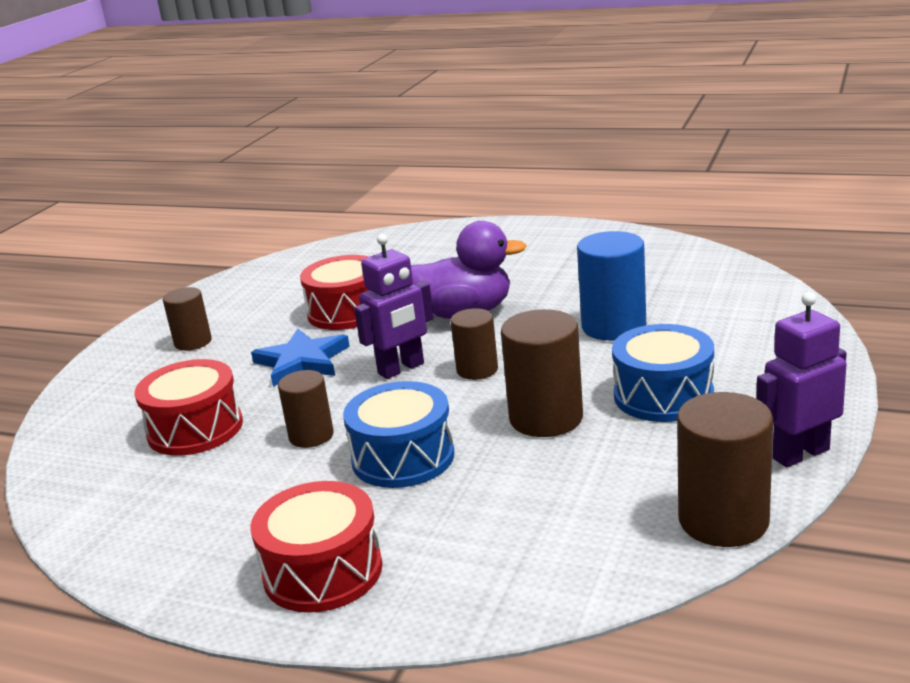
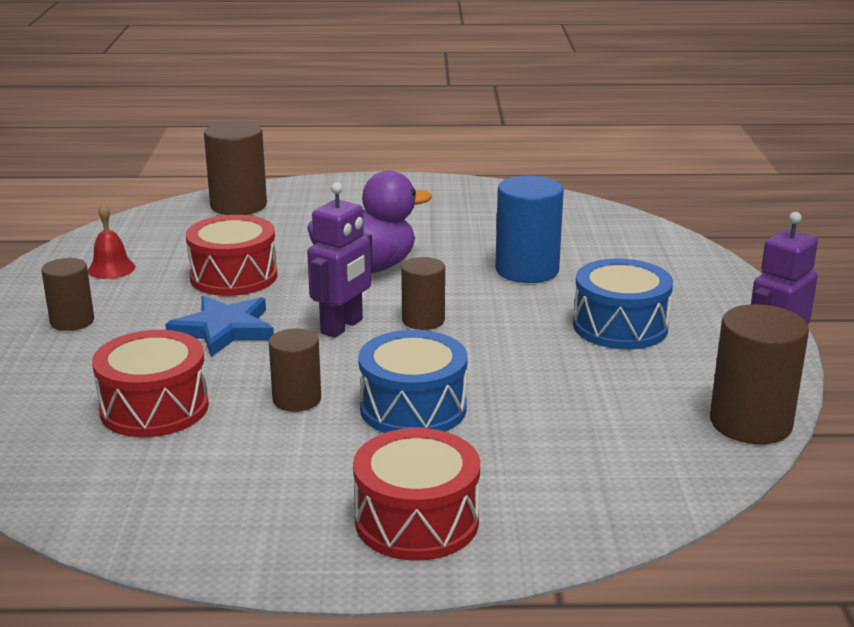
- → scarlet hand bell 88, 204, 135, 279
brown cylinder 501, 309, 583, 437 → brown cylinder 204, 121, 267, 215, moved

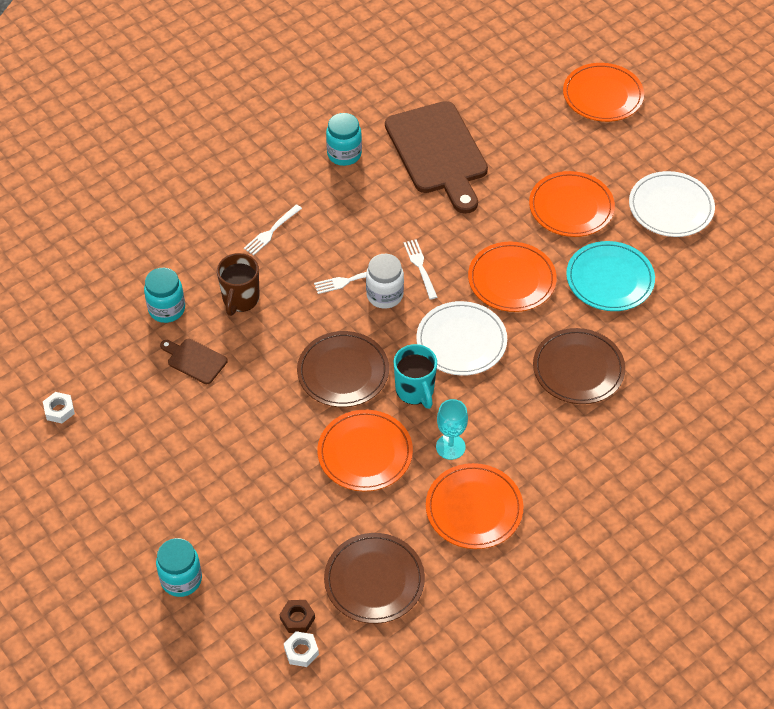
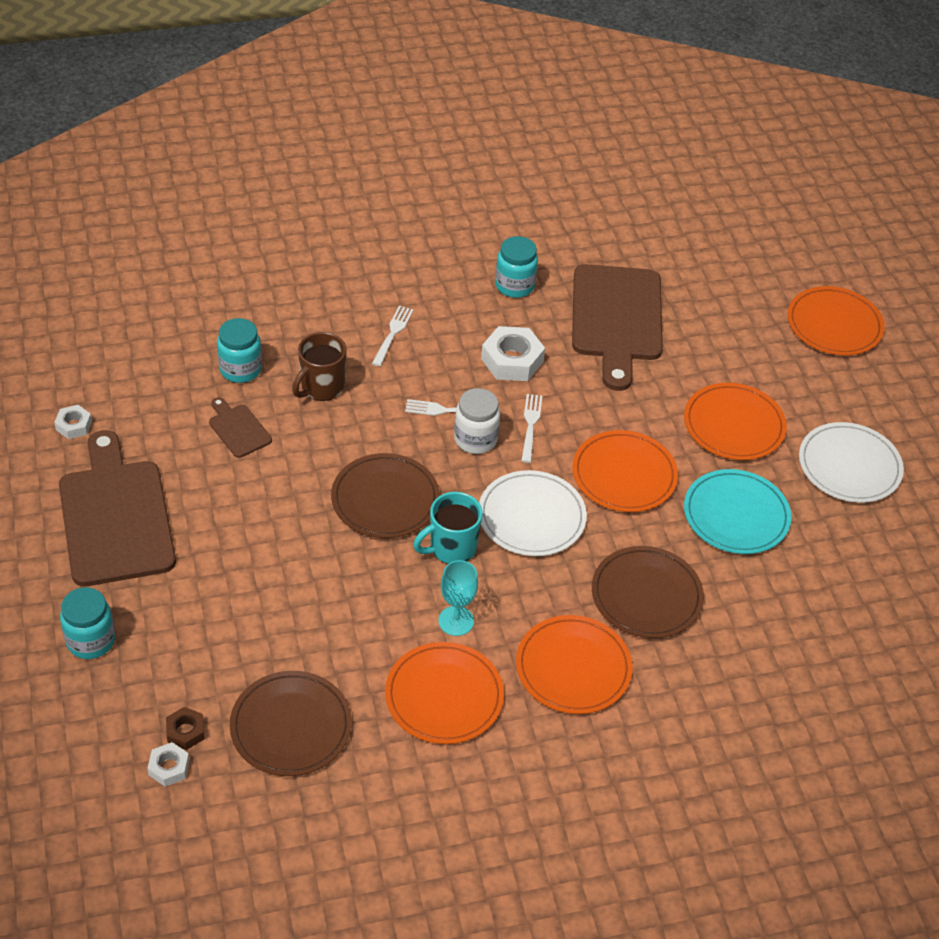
- → brown cutting board 59, 430, 176, 586
- → snow-white nut 481, 326, 545, 381
bright orange plate 317, 410, 413, 491 → bright orange plate 516, 615, 632, 714, moved
snow-white table fork 244, 204, 302, 256 → snow-white table fork 372, 306, 414, 366, 135 degrees clockwise
turquoise coffee mug 393, 344, 437, 409 → turquoise coffee mug 413, 492, 483, 564, 60 degrees clockwise

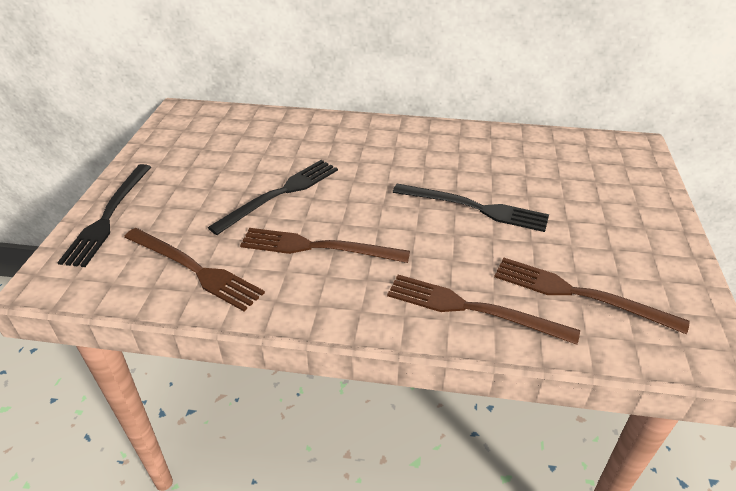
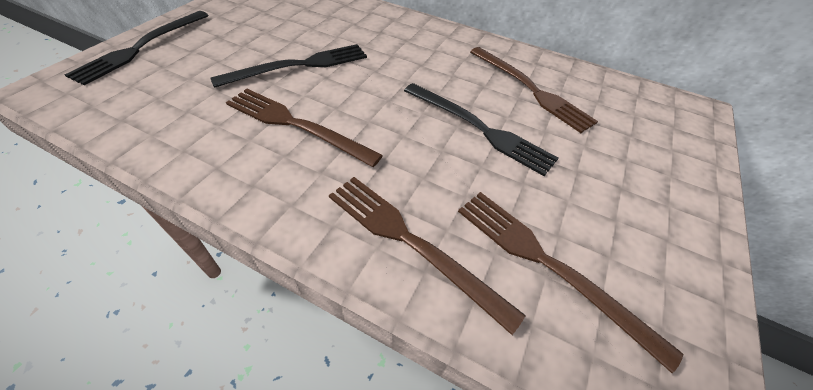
brown table fork 124, 228, 265, 311 → brown table fork 470, 47, 598, 133, moved

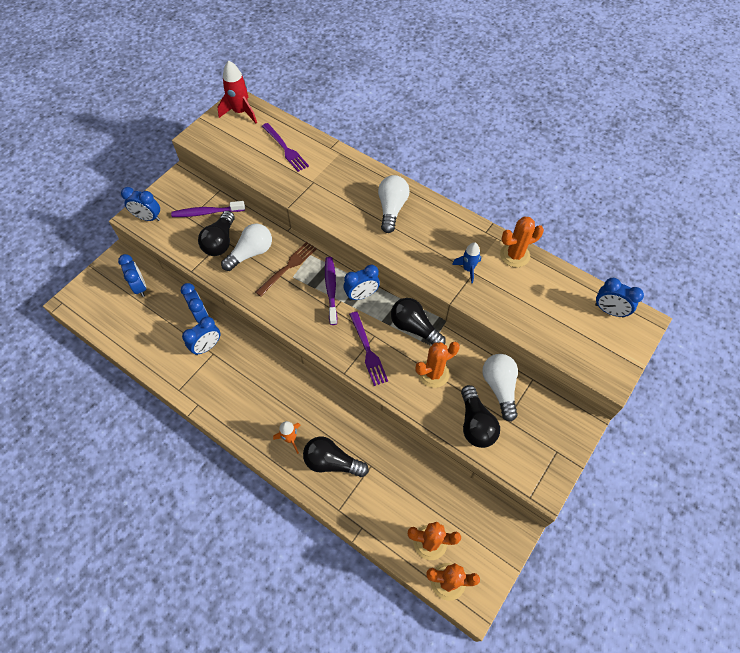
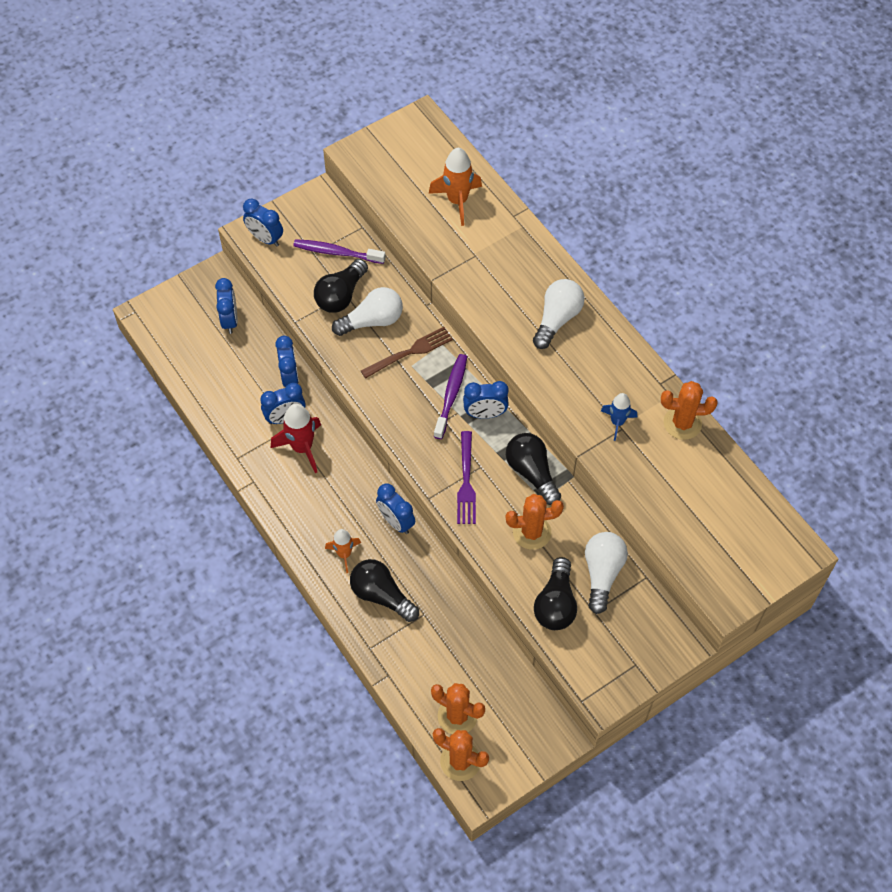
scarlet spaceship 217, 60, 257, 124 → scarlet spaceship 271, 404, 321, 473, moved
blue clock 595, 278, 644, 318 → blue clock 376, 483, 415, 534, moved
royal purple table fork 262, 123, 309, 172 → bright orange spaceship 429, 148, 482, 226

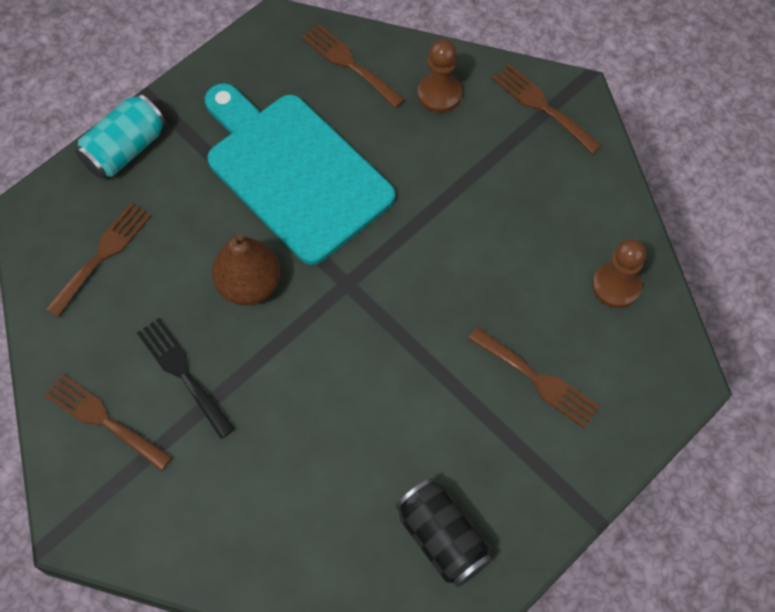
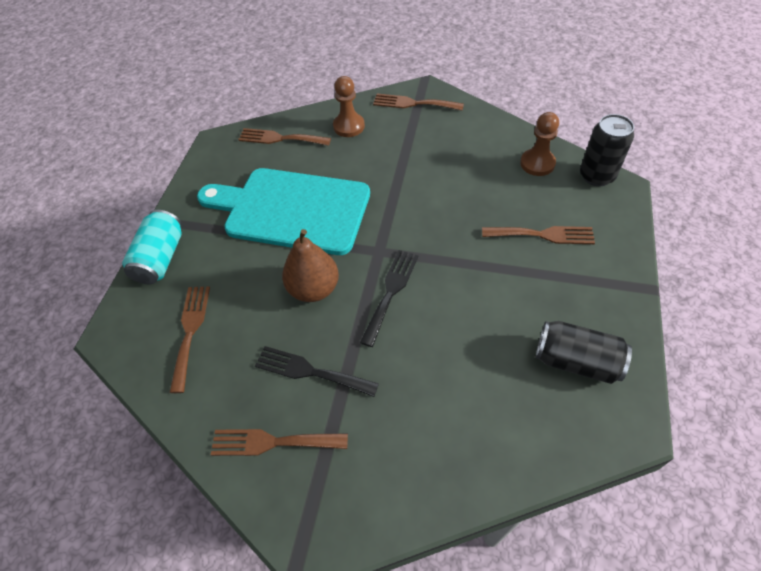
- → ebony table fork 360, 250, 418, 347
- → ebony tin 580, 114, 634, 186

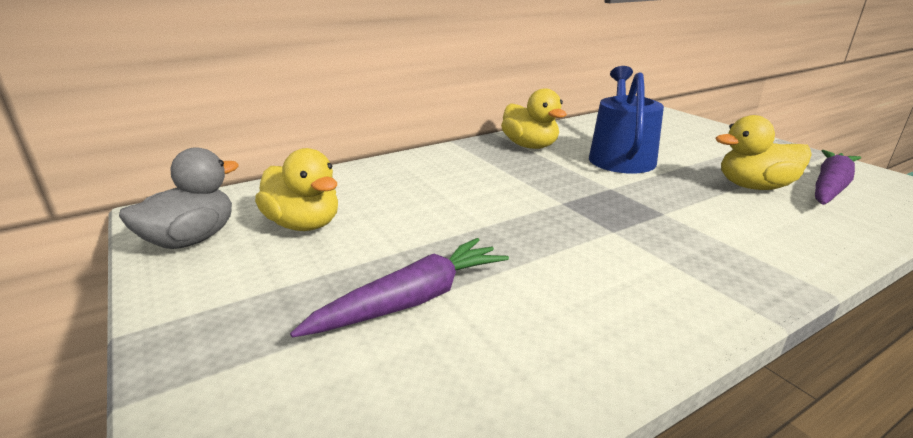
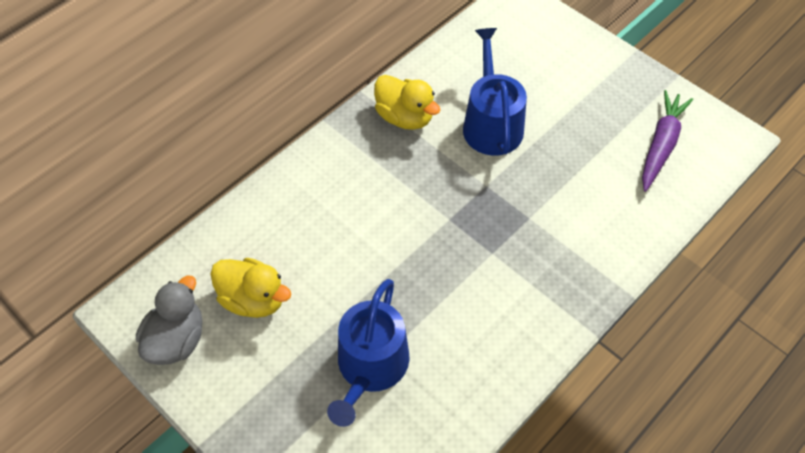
bright yellow duck 715, 115, 812, 190 → -
royal purple toy carrot 290, 238, 509, 338 → blue watering pot 327, 279, 410, 427

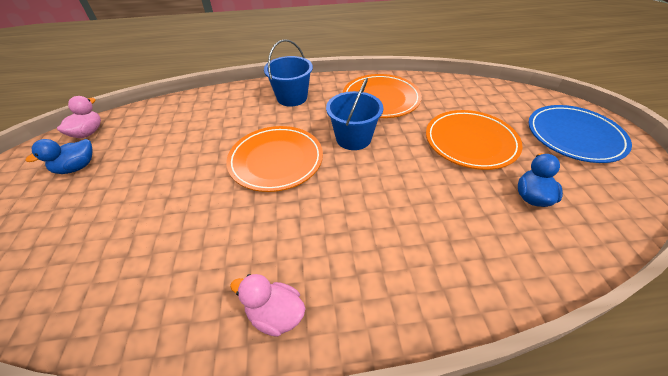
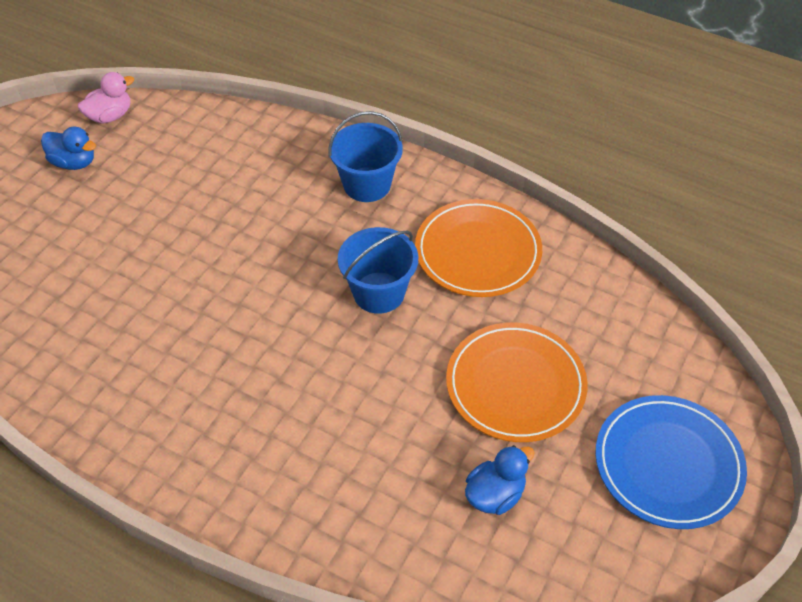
bright orange plate 226, 126, 323, 192 → -
rose-pink duck 230, 274, 305, 337 → -
blue duck 25, 139, 93, 174 → blue duck 41, 127, 96, 170, 150 degrees counterclockwise

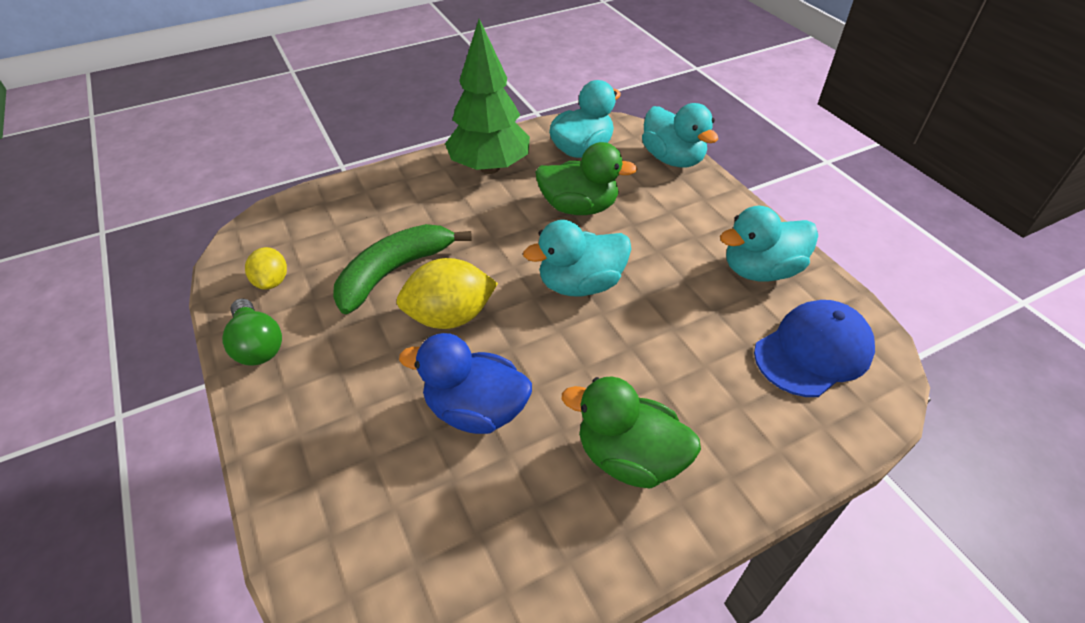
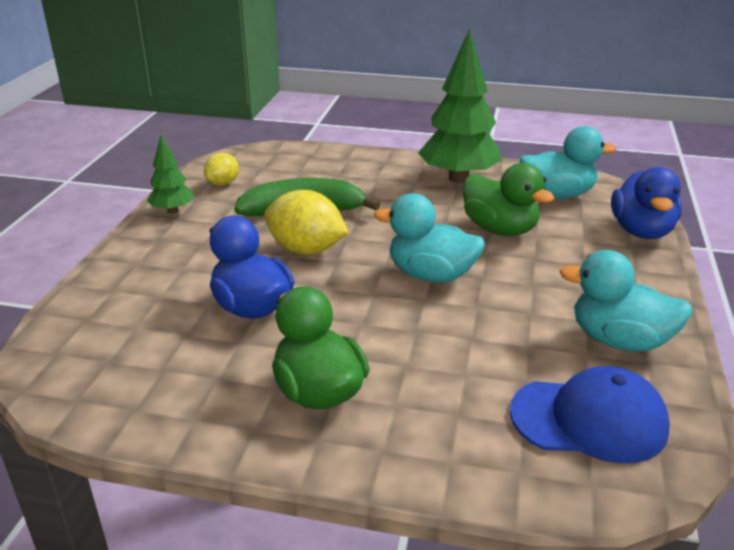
green lightbulb 222, 298, 282, 366 → green tree 147, 135, 194, 214
turquoise duck 642, 103, 718, 167 → blue duck 611, 167, 682, 239

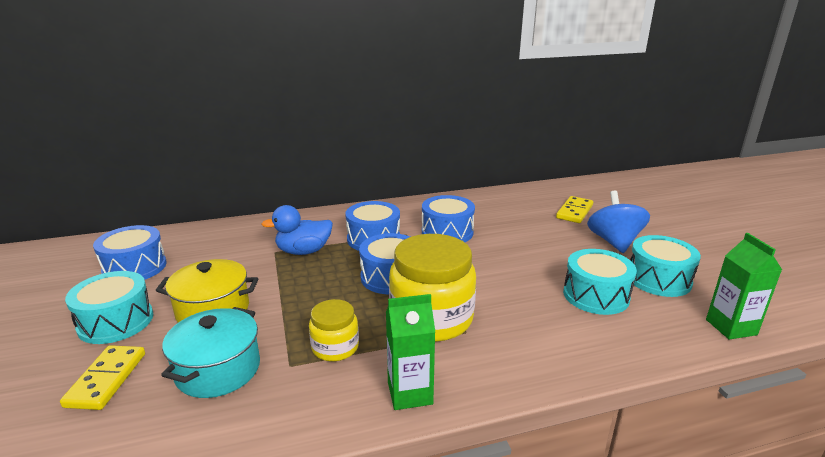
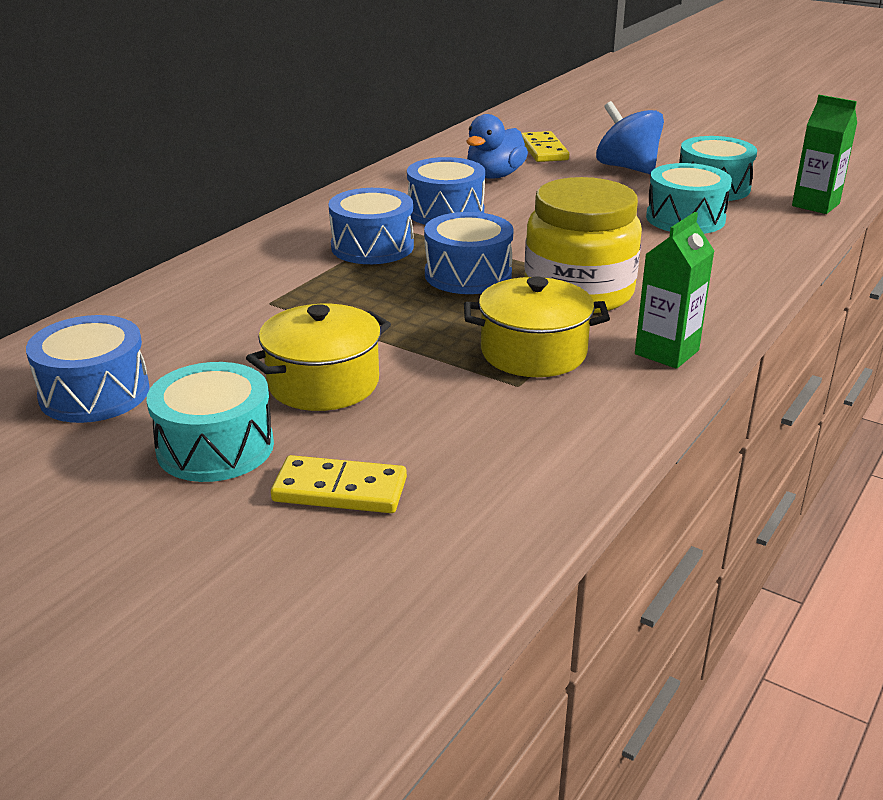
turquoise pot 161, 307, 260, 398 → -
blue duck 262, 205, 333, 255 → blue duck 467, 114, 528, 179, moved
bright yellow jam jar 309, 299, 359, 361 → bright yellow pot 464, 276, 610, 377
bright yellow domino 60, 345, 145, 410 → bright yellow domino 271, 455, 407, 513, 45 degrees counterclockwise

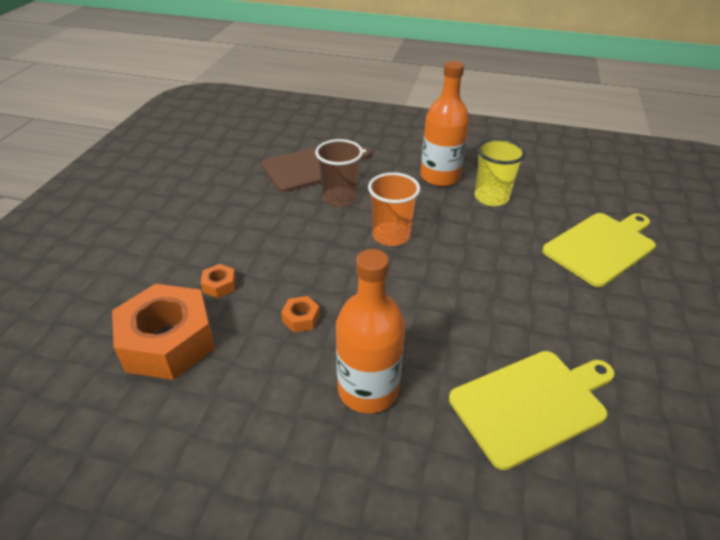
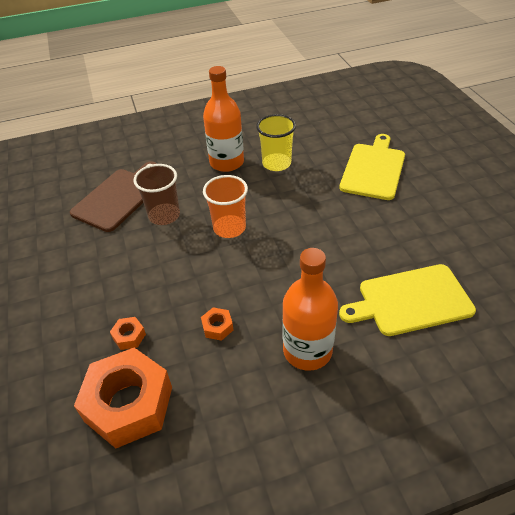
bright yellow cutting board 449, 351, 615, 470 → bright yellow cutting board 339, 264, 476, 336, 135 degrees counterclockwise

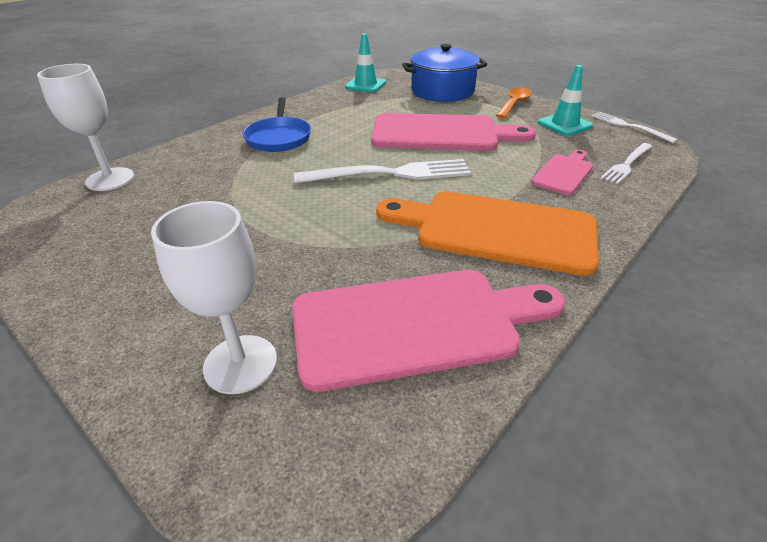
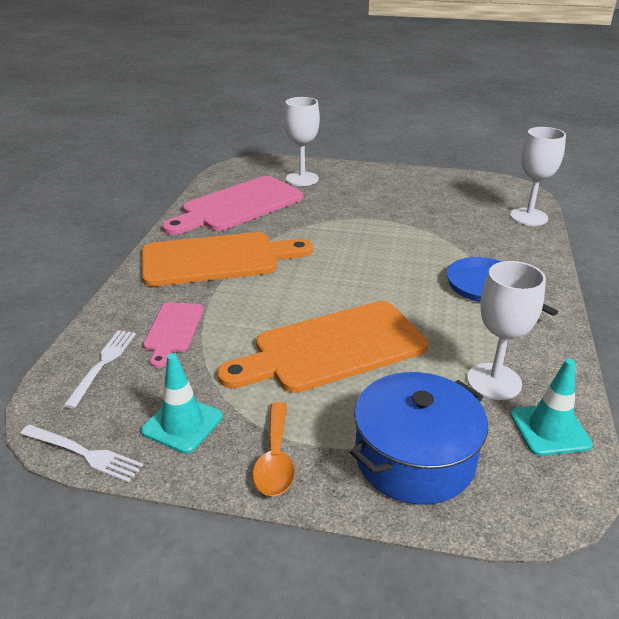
snow-white table fork 294, 159, 471, 184 → -
- → snow-white goblet 467, 261, 546, 400
rose-pink cutting board 371, 113, 536, 151 → bright orange cutting board 217, 301, 428, 393

